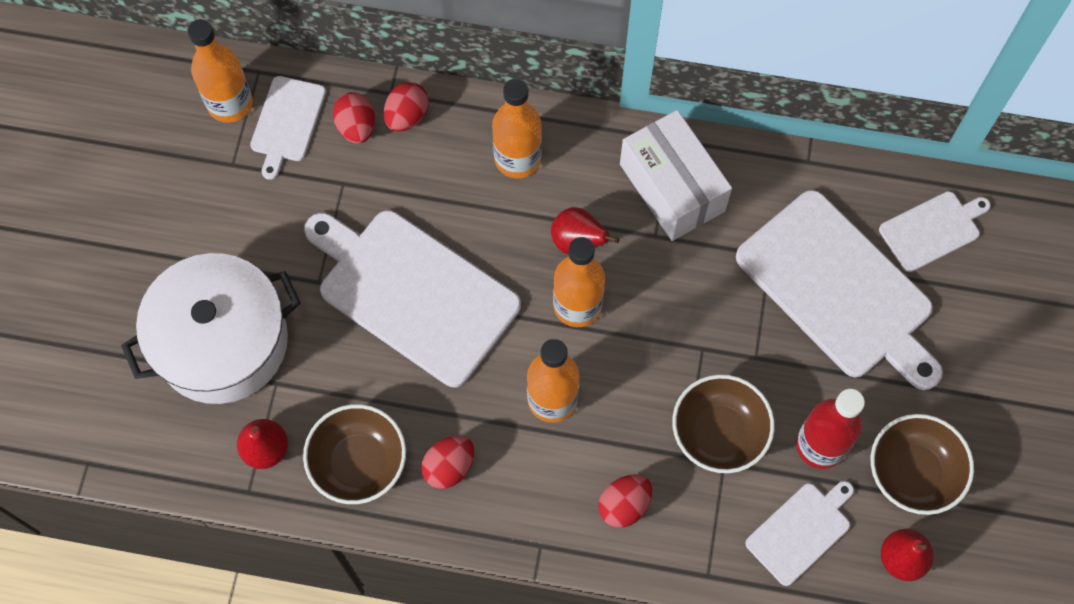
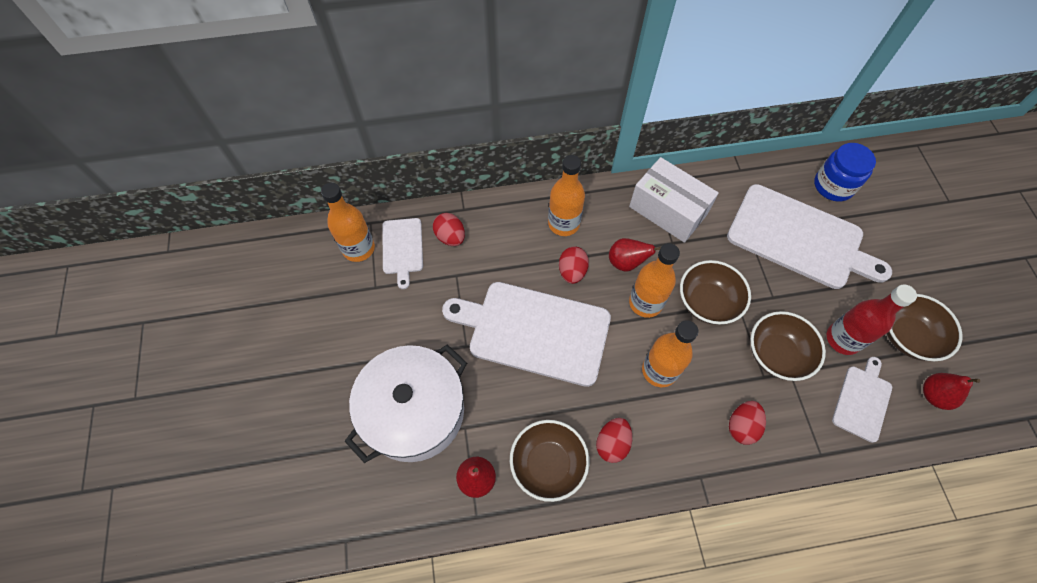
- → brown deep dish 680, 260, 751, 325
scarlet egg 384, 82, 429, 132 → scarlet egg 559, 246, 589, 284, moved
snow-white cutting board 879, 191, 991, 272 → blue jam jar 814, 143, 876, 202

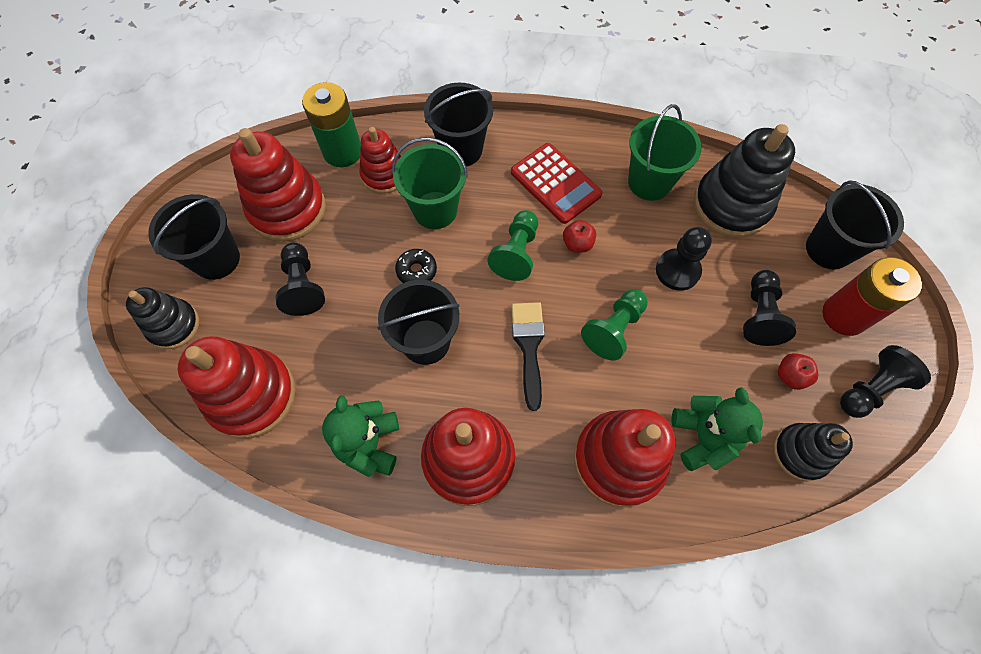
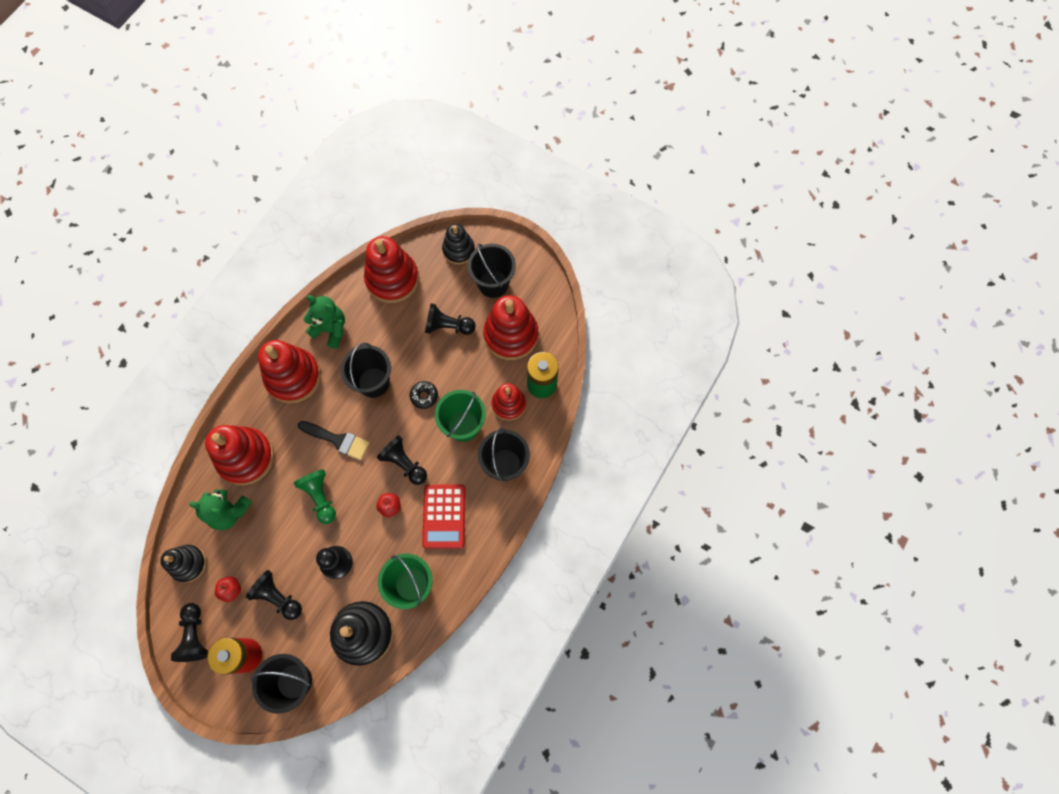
green pawn 487, 210, 538, 281 → ebony pawn 377, 435, 427, 485
scarlet calculator 511, 143, 603, 224 → scarlet calculator 422, 485, 466, 549, 75 degrees counterclockwise

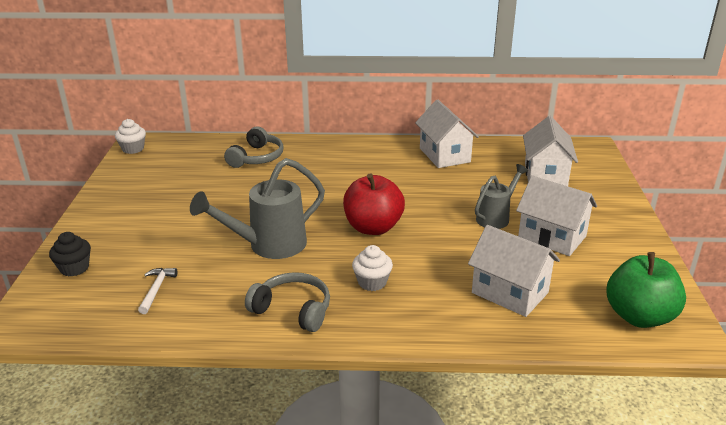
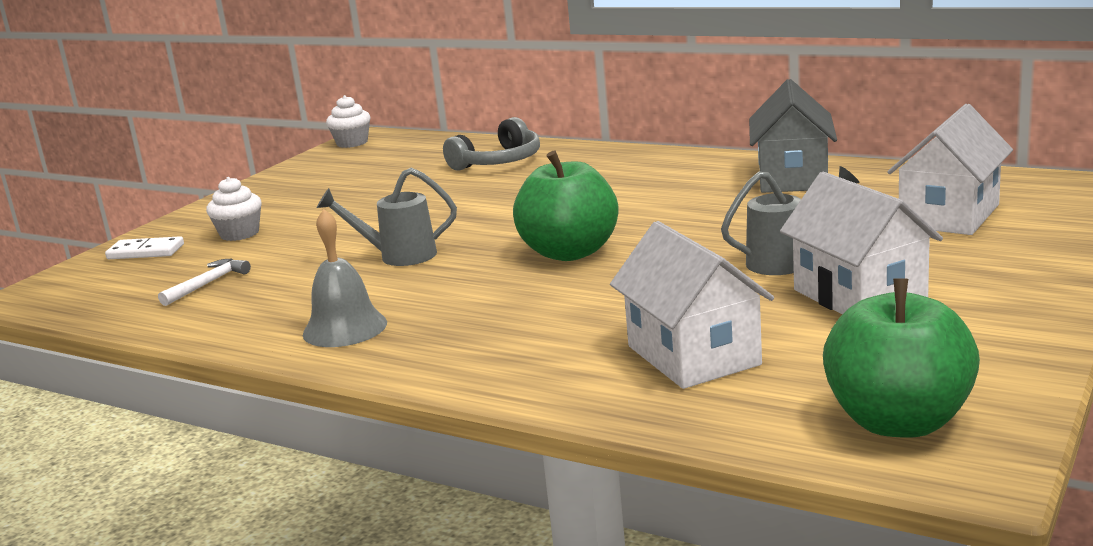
snow-white cupcake 352, 245, 393, 291 → snow-white cupcake 206, 177, 262, 241, moved
ebony cupcake 49, 232, 91, 276 → snow-white domino 105, 236, 184, 259
gray headset 245, 272, 330, 332 → gray hand bell 303, 209, 387, 347
scarlet apple fruit 343, 173, 405, 235 → green apple fruit 513, 150, 618, 261
snow-white cottage 415, 99, 479, 168 → gray cottage 749, 79, 837, 193
gray watering pot 190, 158, 325, 259 → gray watering pot 317, 167, 457, 266, x0.62

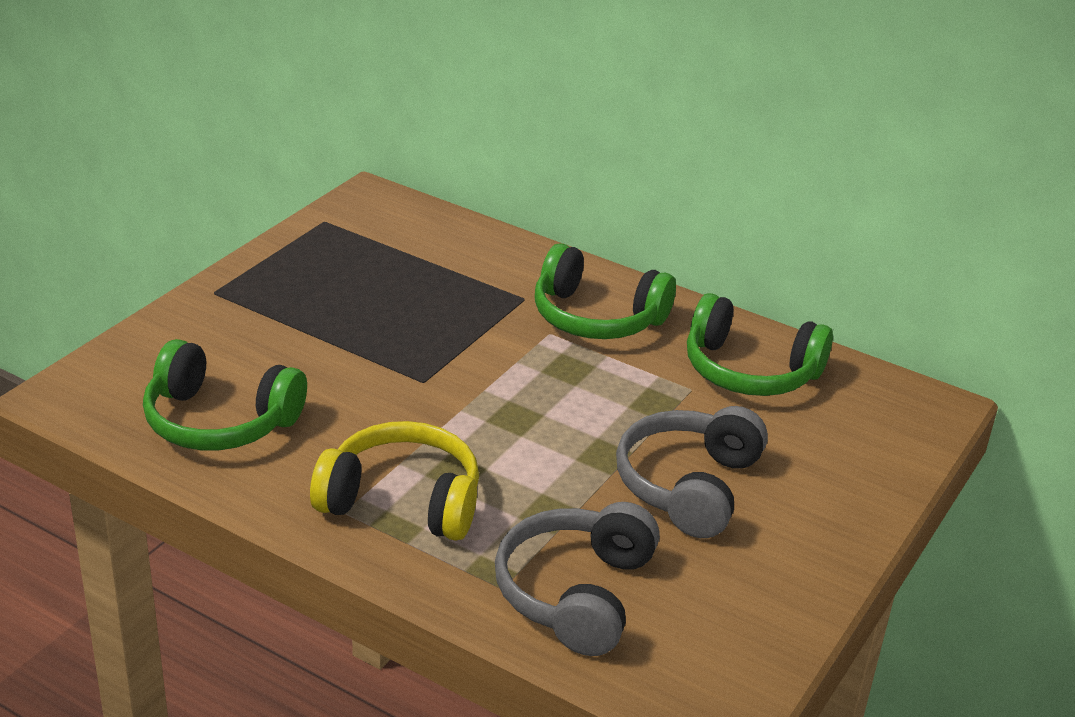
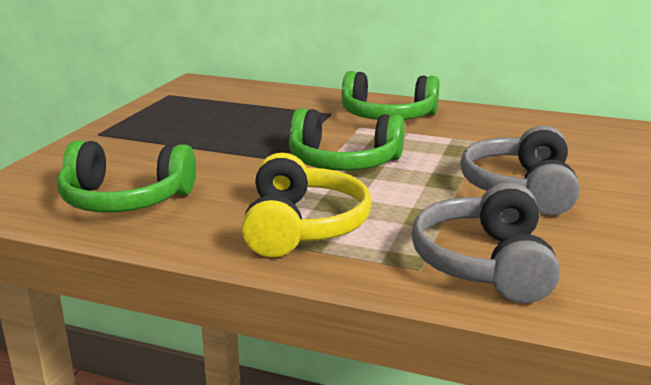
green headset 687, 293, 833, 396 → green headset 289, 108, 405, 171, moved
bright yellow headset 310, 421, 479, 541 → bright yellow headset 242, 153, 372, 257, 90 degrees clockwise

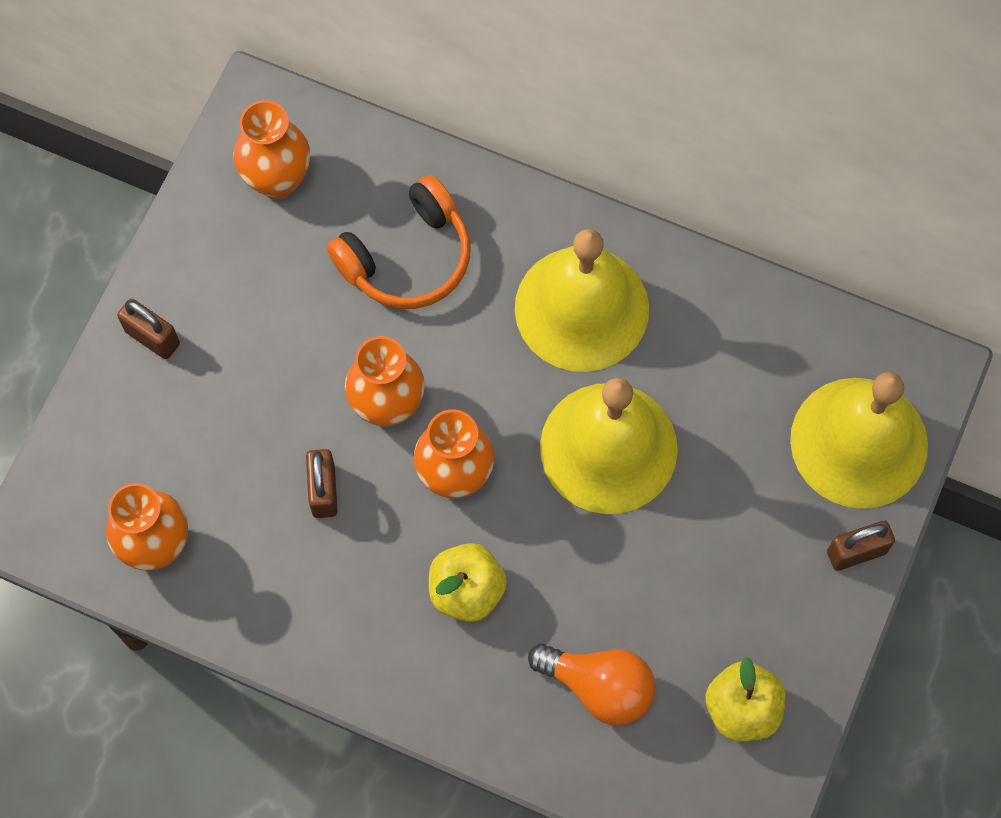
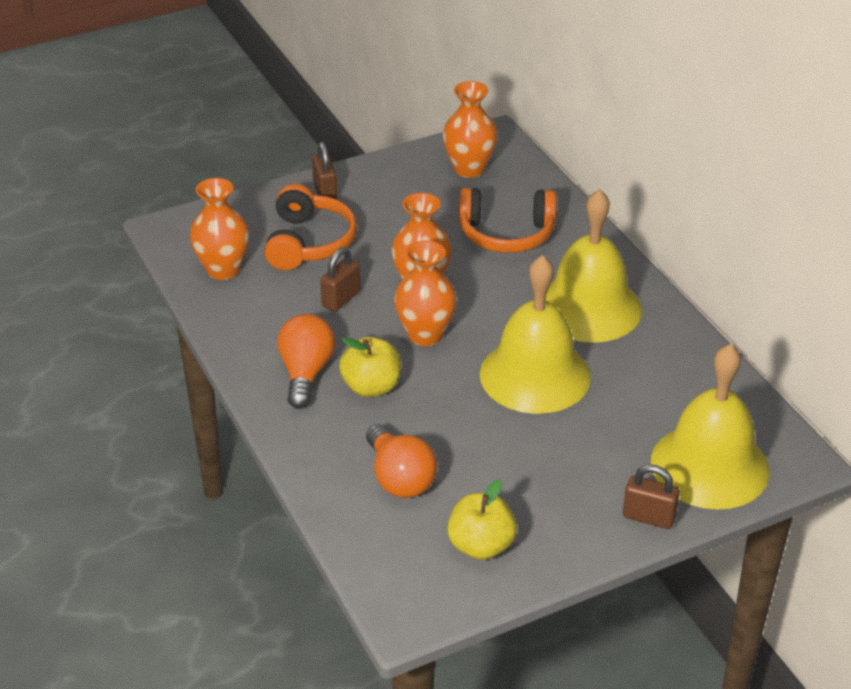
- → bright orange headset 264, 184, 357, 270
- → bright orange lightbulb 277, 314, 335, 409

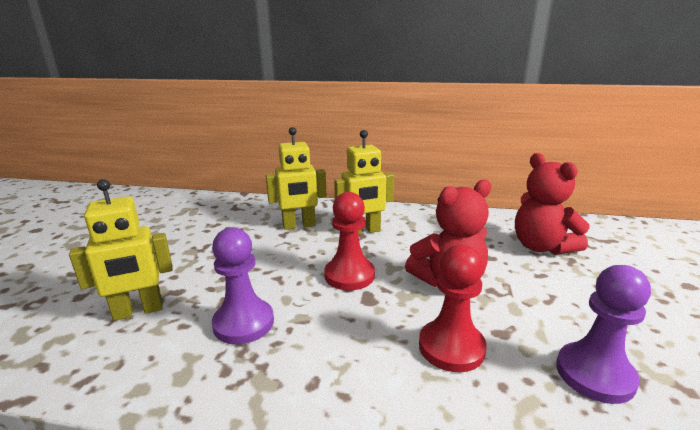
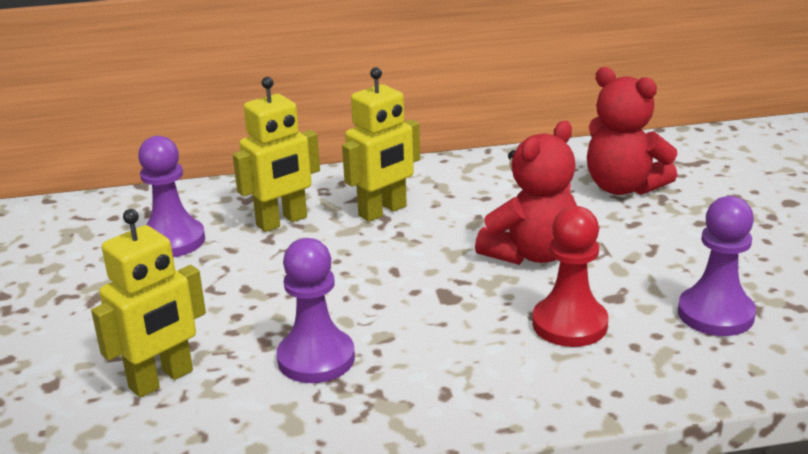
scarlet pawn 324, 192, 375, 290 → -
- → royal purple pawn 138, 136, 205, 257

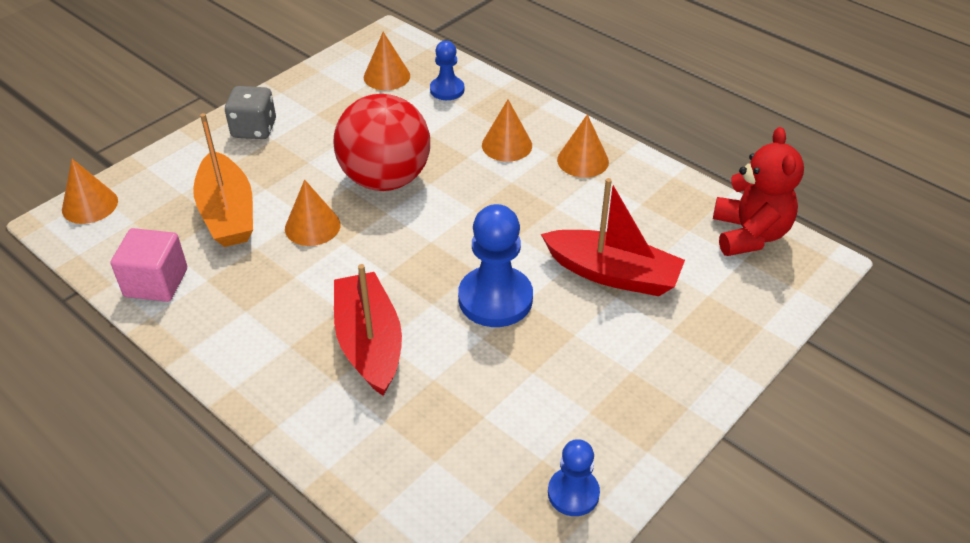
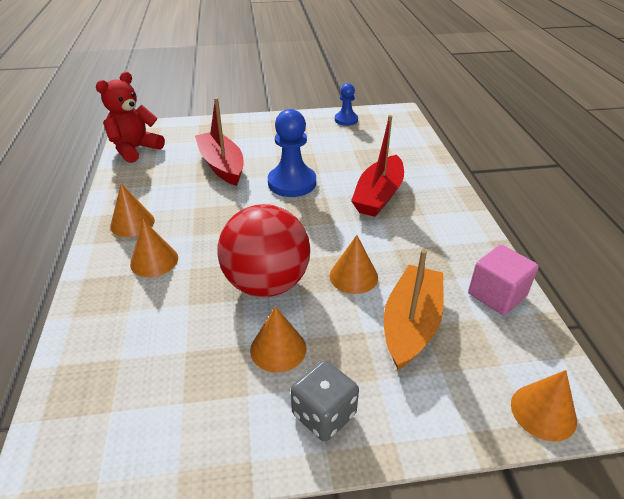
blue pawn 430, 41, 465, 100 → -
bright orange cone shape 364, 32, 410, 90 → bright orange cone shape 250, 306, 306, 373, moved

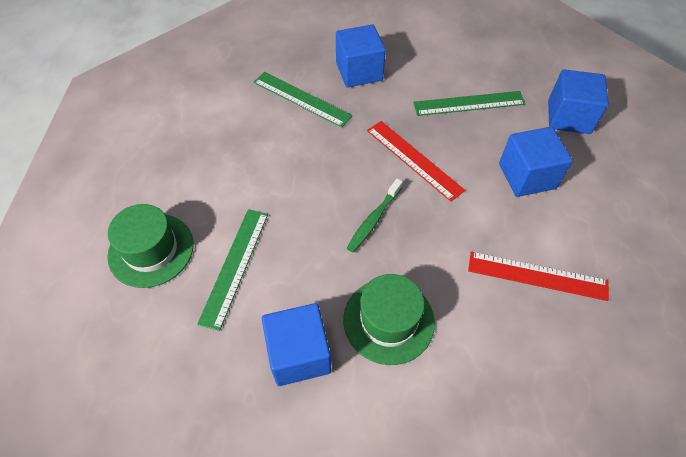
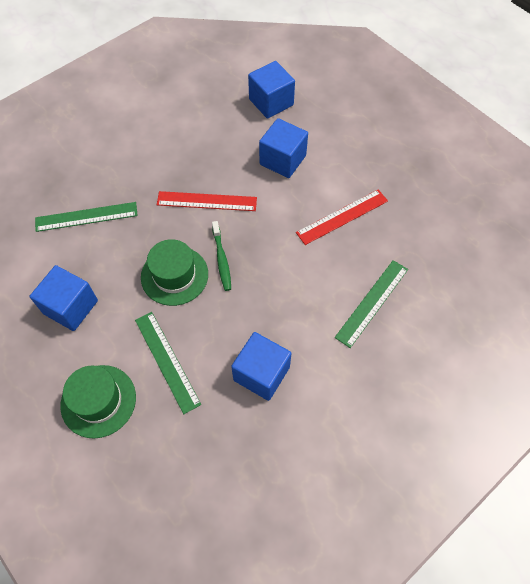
blue solid cube 336, 24, 386, 87 → blue solid cube 29, 265, 98, 331, moved
green hat 343, 274, 435, 365 → green hat 141, 239, 208, 306, moved
green ruler 413, 91, 525, 116 → green ruler 335, 260, 408, 348, moved

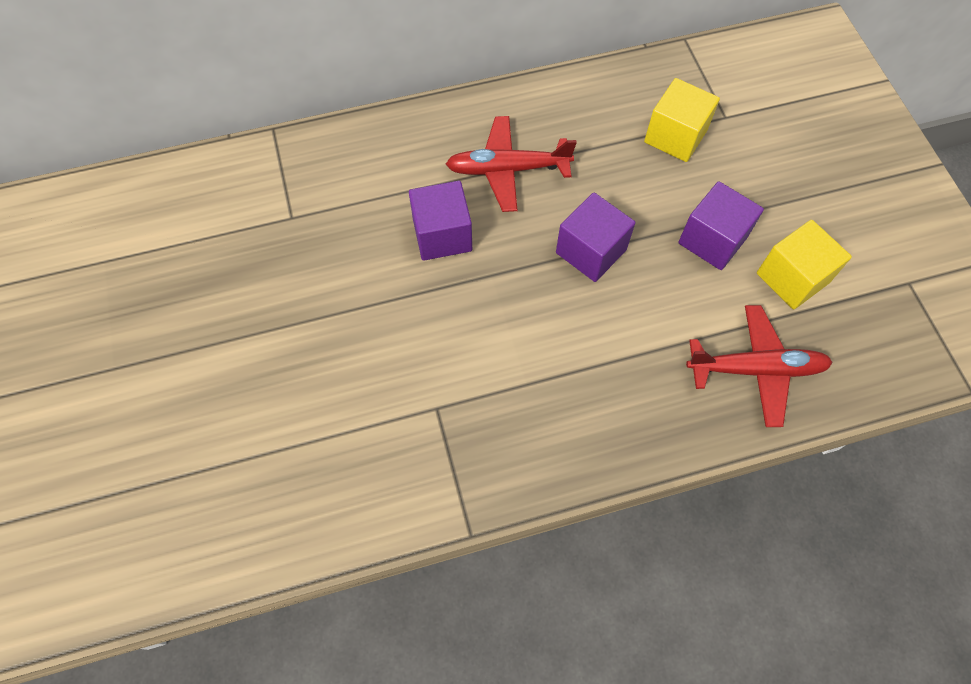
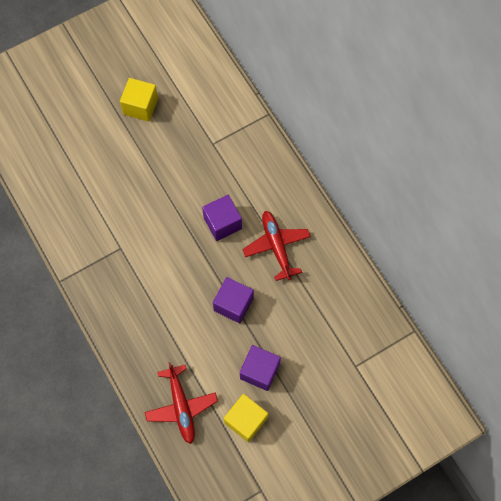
bright yellow solid cube 644, 78, 720, 162 → bright yellow solid cube 120, 78, 158, 122, moved

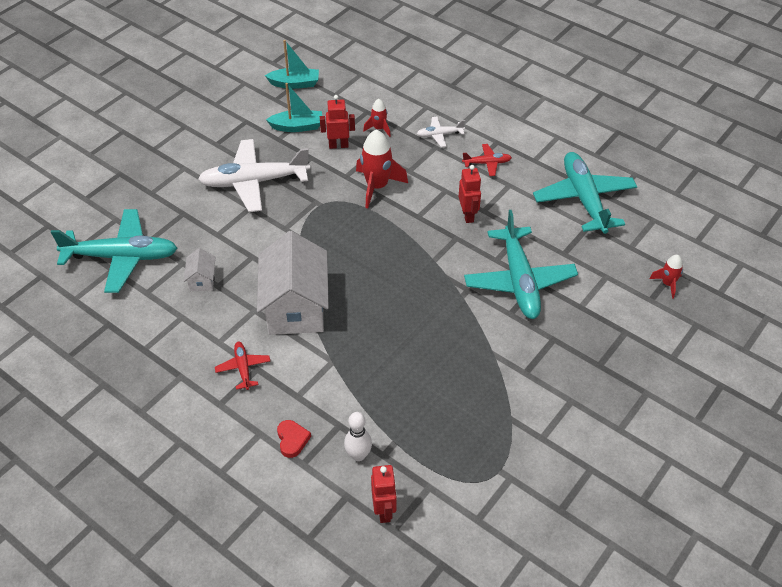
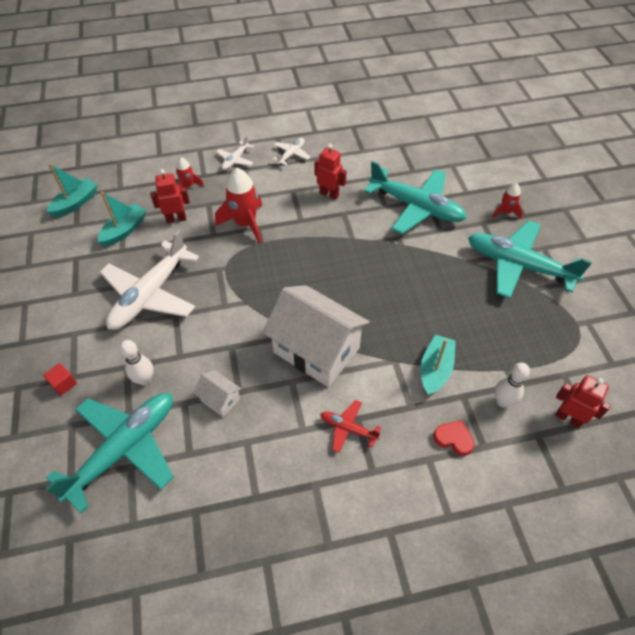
- → scarlet solid cube 43, 363, 77, 396
- → snow-white bowling pin 120, 340, 153, 386
- → turquoise boat 421, 335, 456, 395
turquoise toy plane 533, 152, 637, 234 → turquoise toy plane 468, 220, 592, 299, moved
scarlet spaceship 650, 255, 683, 299 → scarlet spaceship 492, 183, 523, 219, moved
scarlet toy plane 462, 144, 512, 176 → snow-white toy plane 272, 138, 310, 166
scarlet robot 320, 95, 355, 149 → scarlet robot 151, 169, 190, 223, 45 degrees clockwise

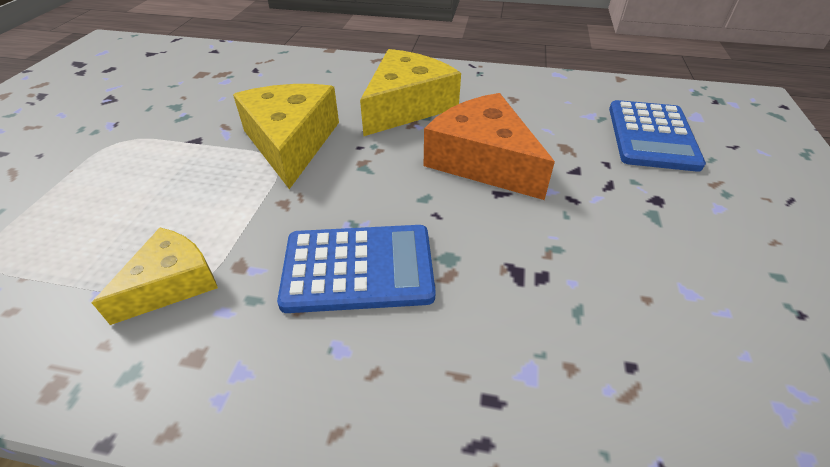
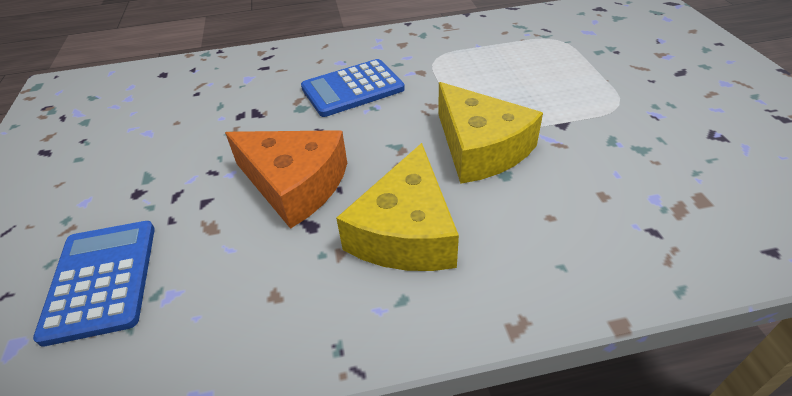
bright yellow piece of cheese 92, 228, 218, 325 → -

